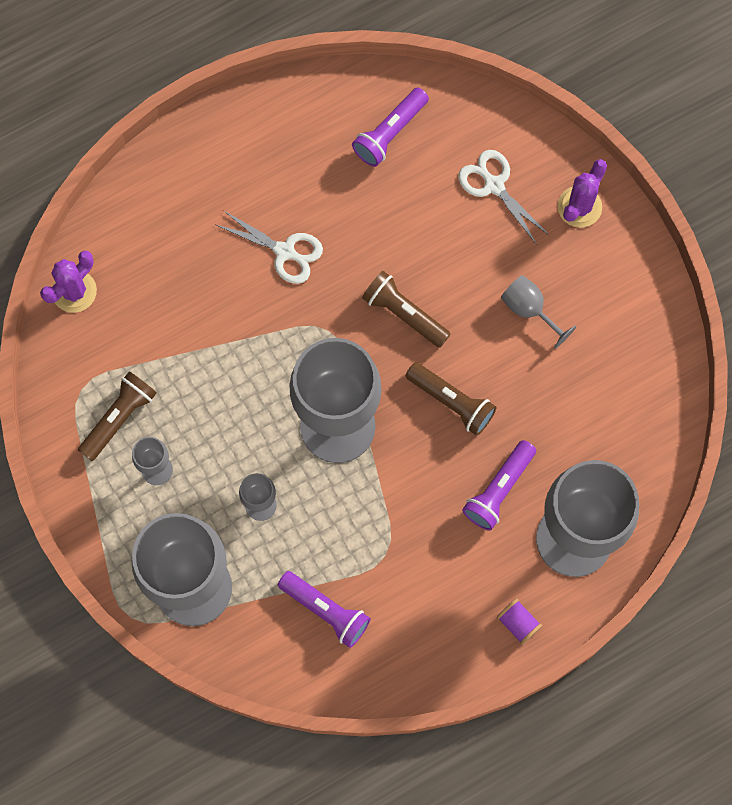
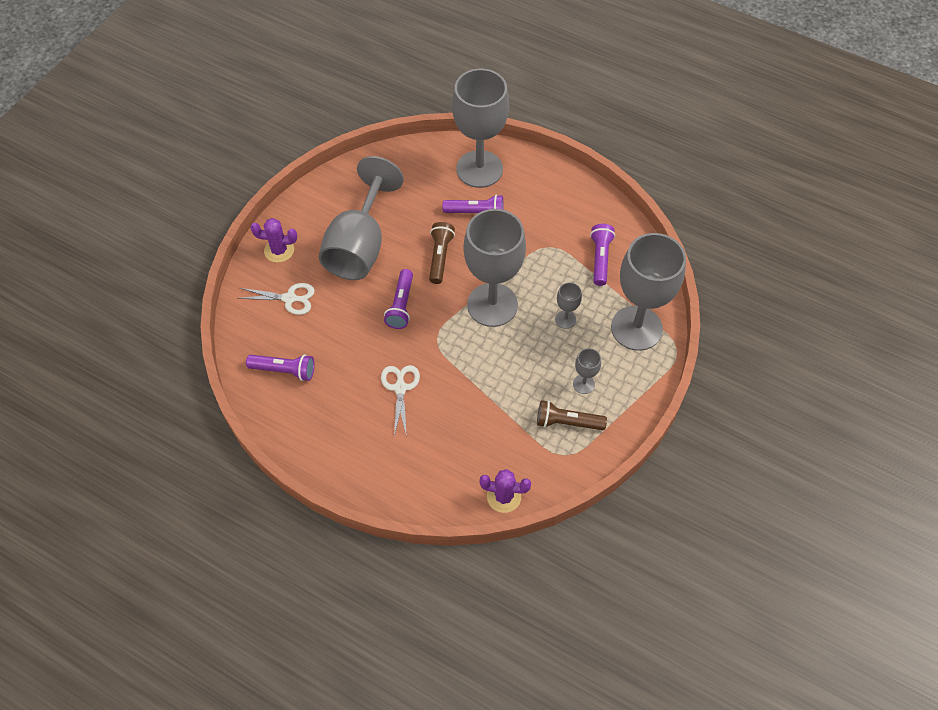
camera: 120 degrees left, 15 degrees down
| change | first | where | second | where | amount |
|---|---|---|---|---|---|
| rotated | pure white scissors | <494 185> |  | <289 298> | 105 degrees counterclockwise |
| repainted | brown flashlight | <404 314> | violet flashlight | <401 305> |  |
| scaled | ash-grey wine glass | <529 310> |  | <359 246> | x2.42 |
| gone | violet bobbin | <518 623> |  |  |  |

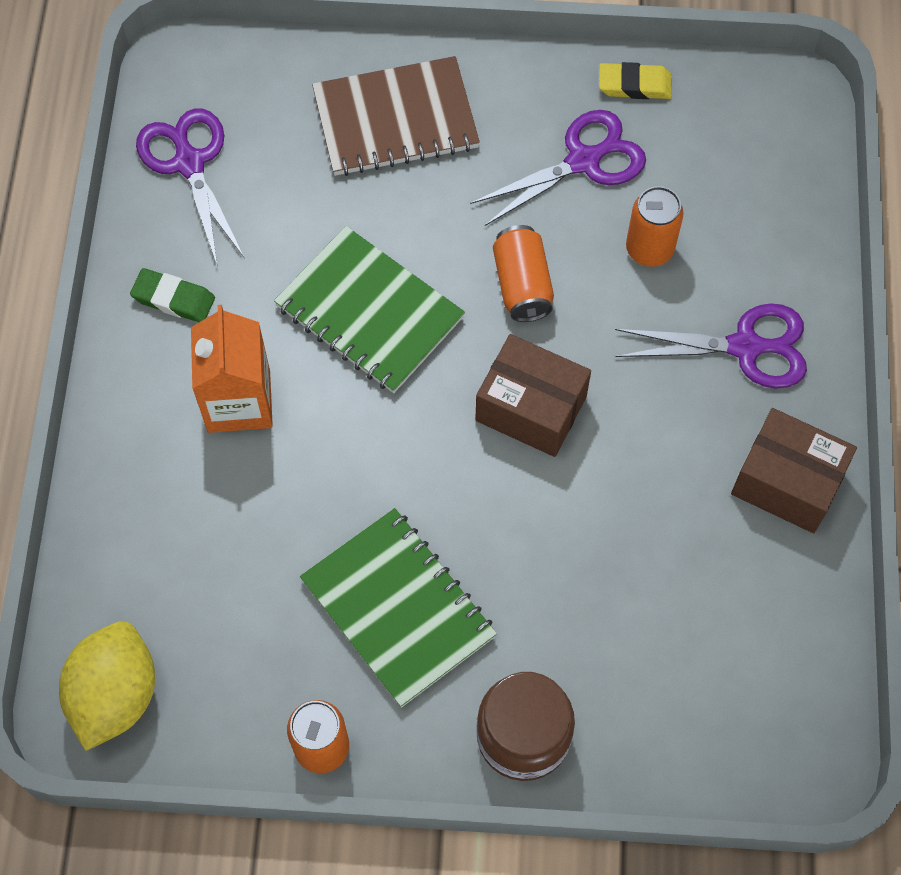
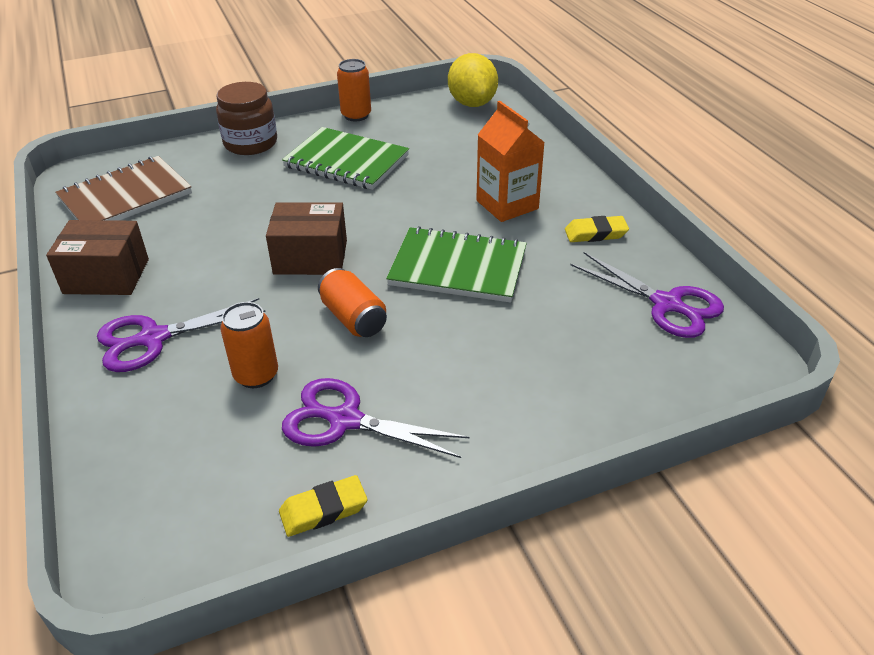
camera: 155 degrees right, 25 degrees down
| change | first | where | second | where | amount |
|---|---|---|---|---|---|
| shifted | brown notebook | <395 120> |  | <125 196> |  |
| rotated | violet scissors | <583 161> |  | <345 420> | 75 degrees clockwise |
| repainted | emerald pencil eraser | <173 299> | bright yellow pencil eraser | <595 233> |  |

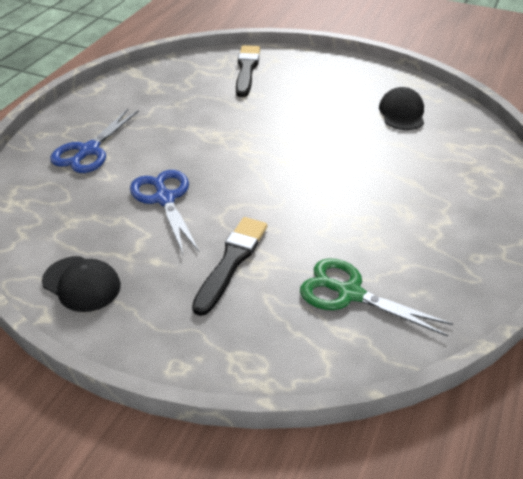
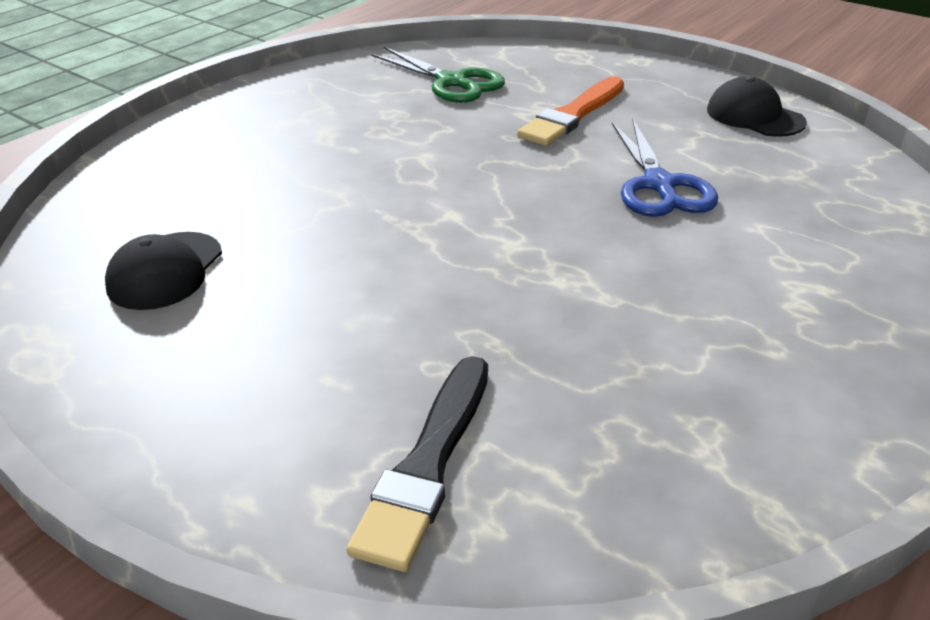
camera: 165 degrees left, 5 degrees down
| change | first | where | second | where | amount |
|---|---|---|---|---|---|
| gone | cobalt scissors | <89 151> |  |  |  |
| repainted | ebony paint brush | <231 262> | orange paint brush | <572 115> |  |

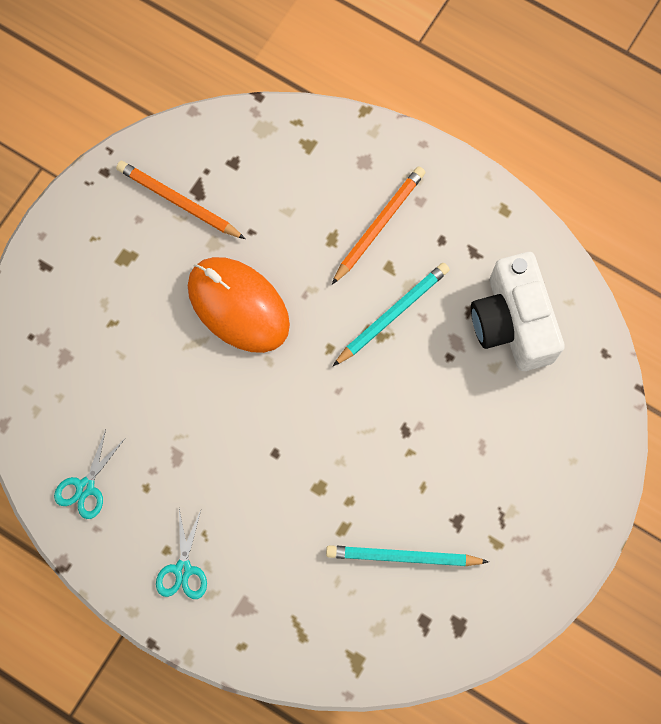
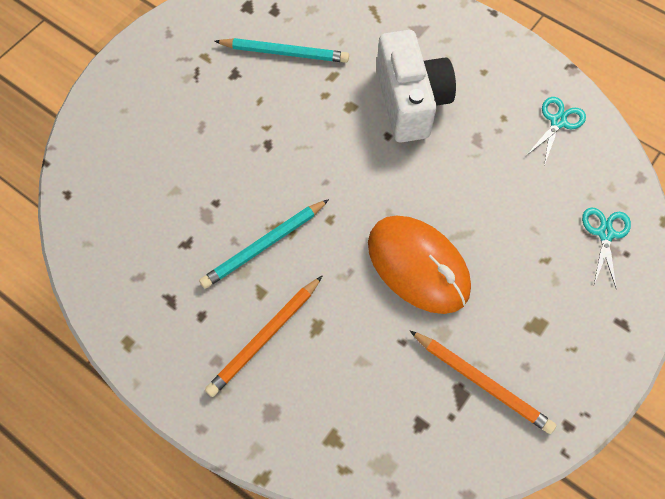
camera: 175 degrees left, 10 degrees down
| change | first | where | second | where | amount |
|---|---|---|---|---|---|
| shifted | pure white compact camera | <512 323> |  | <410 102> |  |
| shifted | teal scissors | <183 569> |  | <605 234> |  |

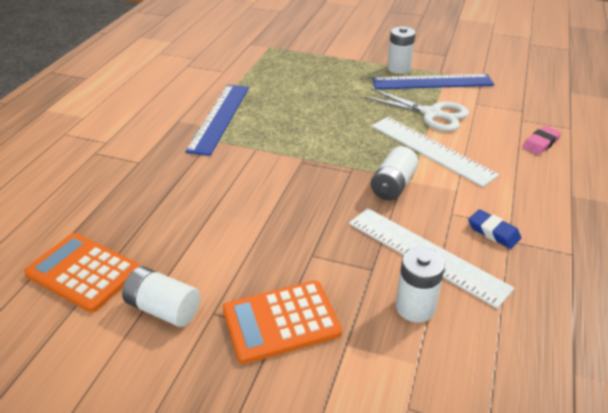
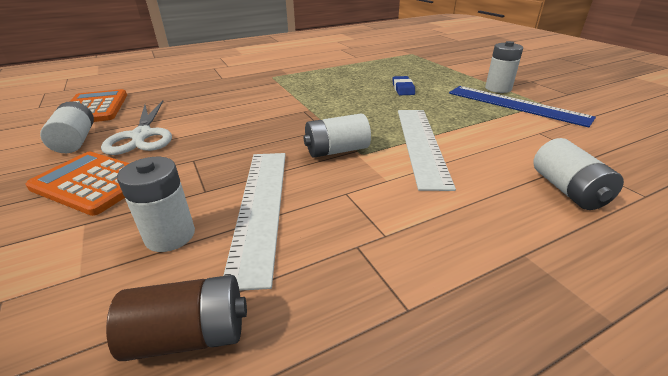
camera: 45 degrees right, 5 degrees down
| change | first | where | second | where | amount |
|---|---|---|---|---|---|
| gone | cobalt measuring stick | <219 118> |  |  |  |
| shifted | pure white scissors | <432 114> |  | <142 136> |  |
| swapped | rosy pencil eraser | <541 143> | pure white battery | <567 190> |  |
| shifted | cobalt pencil eraser | <493 232> |  | <403 89> |  |
| new |  |  | brown battery | <189 335> |  |

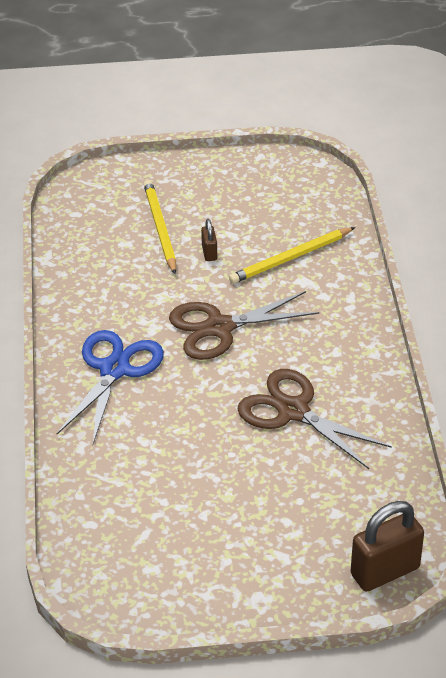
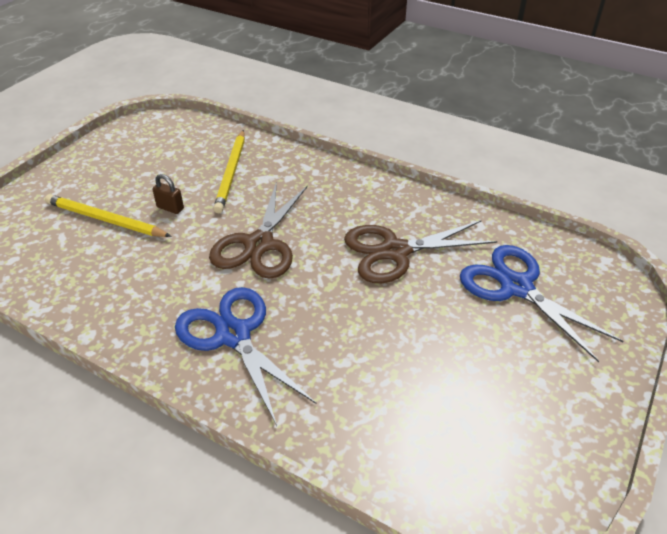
camera: 55 degrees left, 0 degrees up
| change | first | where | second | where | amount |
|---|---|---|---|---|---|
| gone | brown small lock | <385 571> |  |  |  |
| new |  |  | cobalt scissors | <516 287> |  |

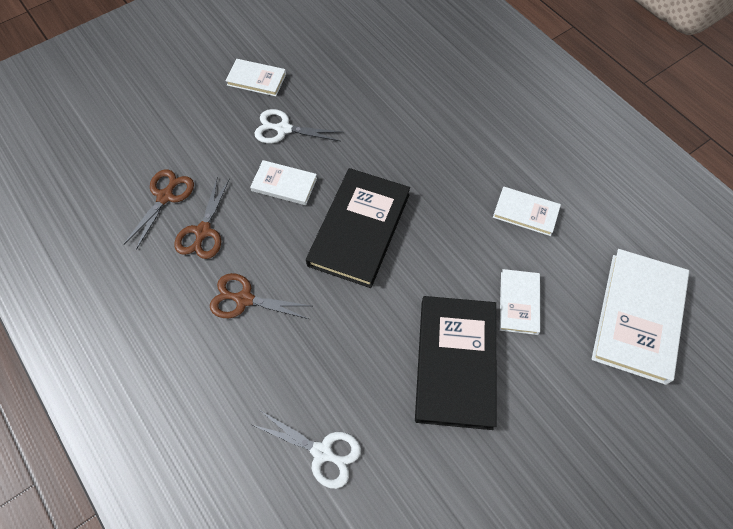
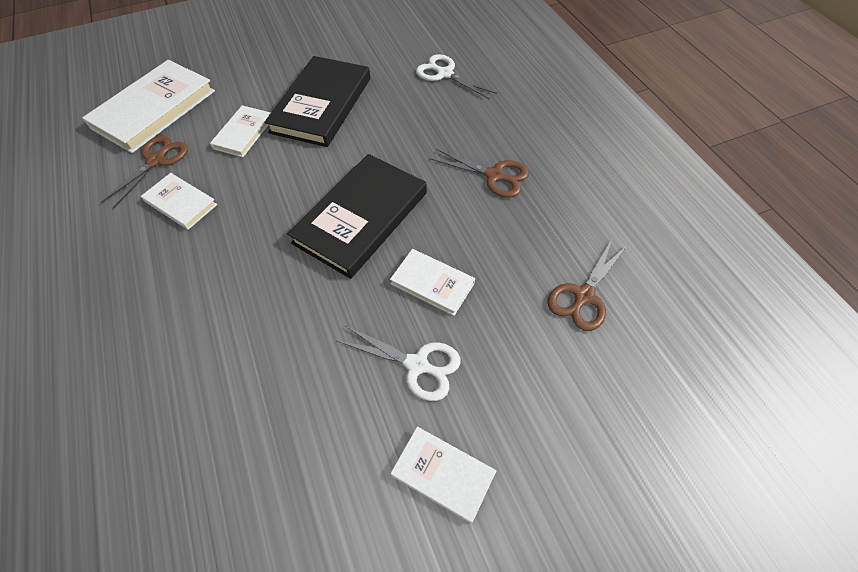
camera: 165 degrees left, 5 degrees down
| change | first | where | second | where | amount |
|---|---|---|---|---|---|
| shifted | brown scissors | <203 232> |  | <156 160> |  |

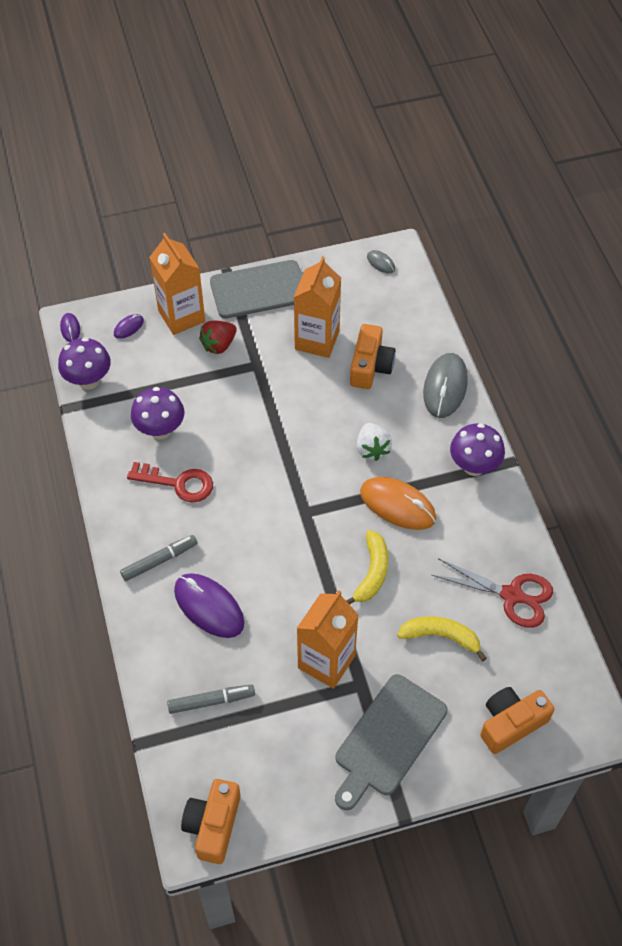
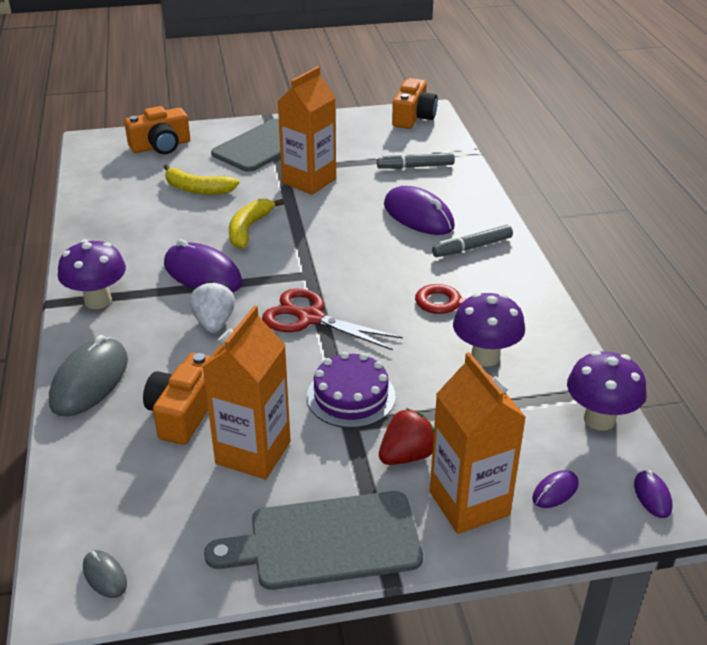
camera: 175 degrees left, 20 degrees down
| change | first | where | second | where | amount |
|---|---|---|---|---|---|
| repainted | orange PC mouse | <397 505> | violet PC mouse | <203 274> |  |
| shifted | scarlet scissors | <512 596> |  | <310 318> |  |
| new |  |  | violet layer cake | <351 396> |  |

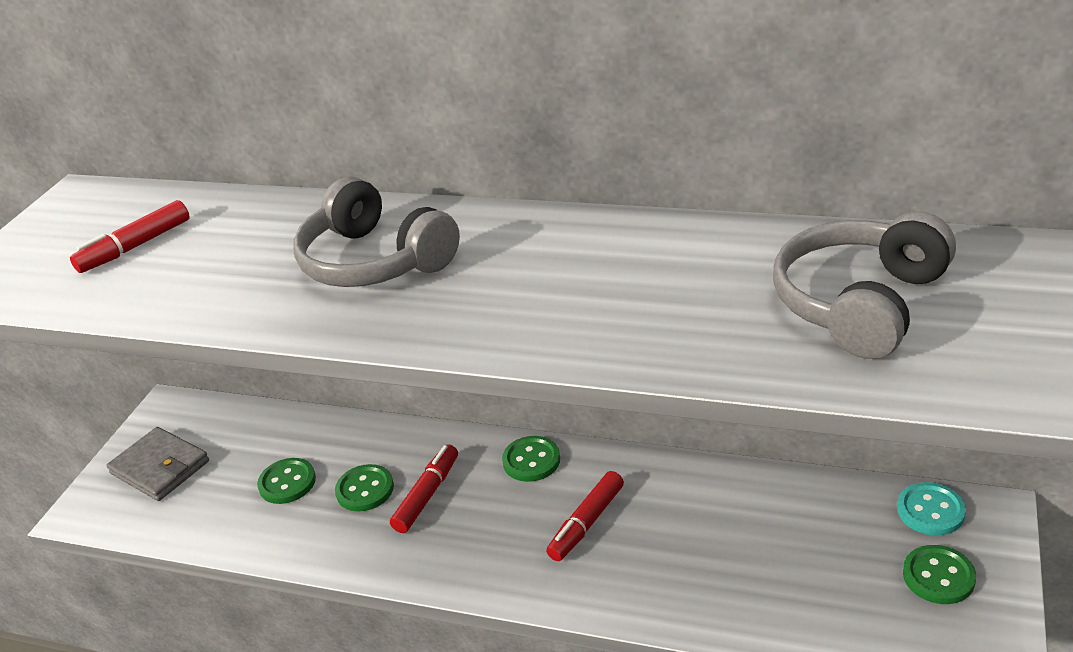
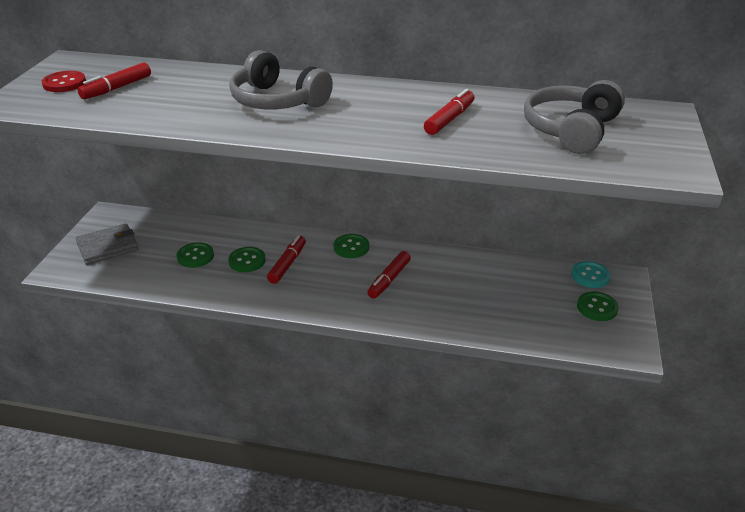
camera: 10 degrees left, 0 degrees up
| change | first | where | second | where | amount |
|---|---|---|---|---|---|
| rotated | ash-grey card wallet | <160 467> |  | <108 247> | 60 degrees counterclockwise |
| new |  |  | scarlet sewing button | <64 83> |  |
| new |  |  | scarlet felt pen | <449 119> |  |

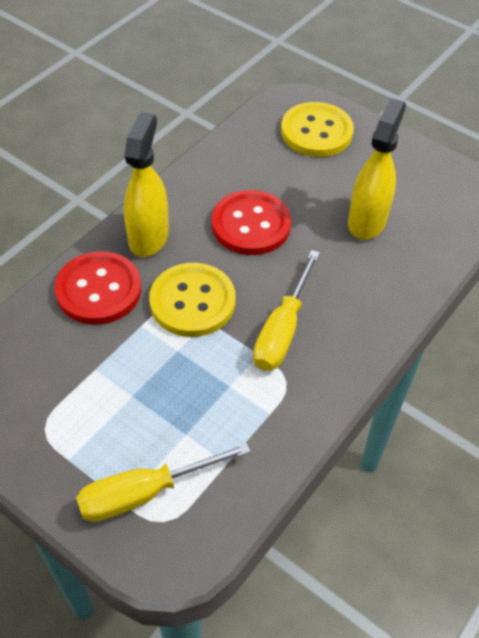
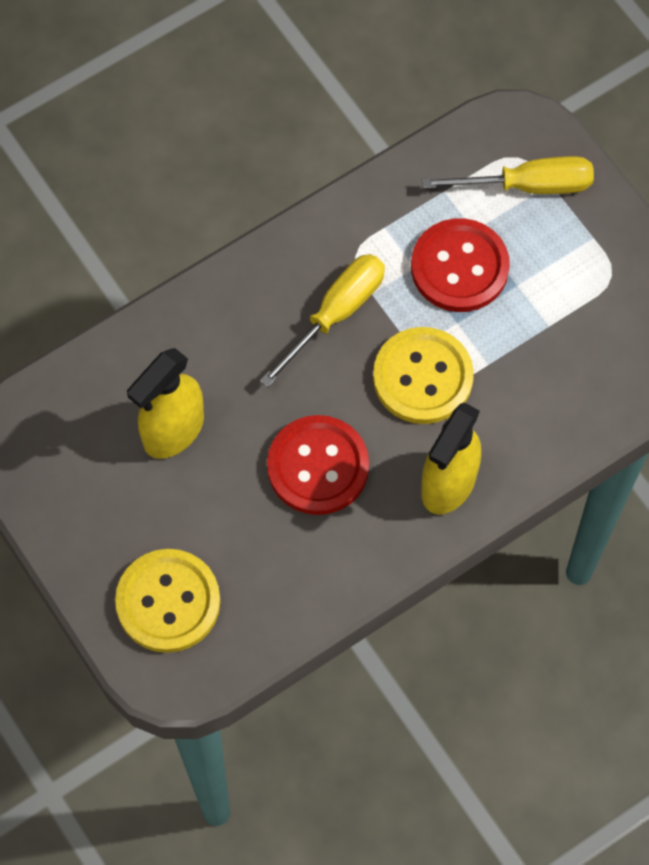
camera: 160 degrees left, 15 degrees up
| change | first | where | second | where | amount |
|---|---|---|---|---|---|
| shifted | scarlet sewing button | <99 290> |  | <459 267> |  |

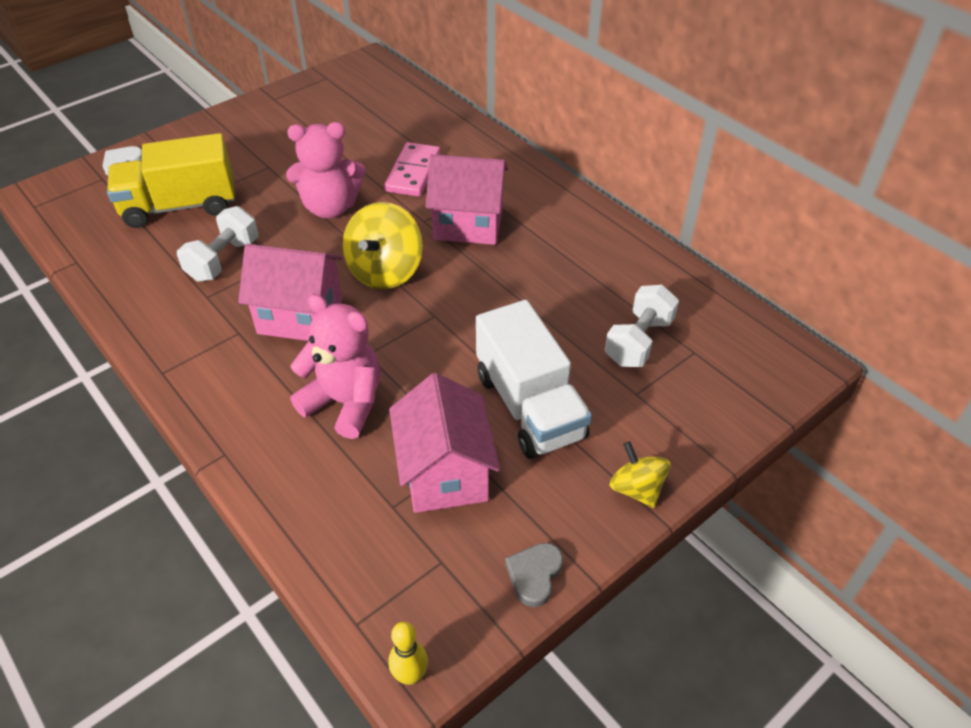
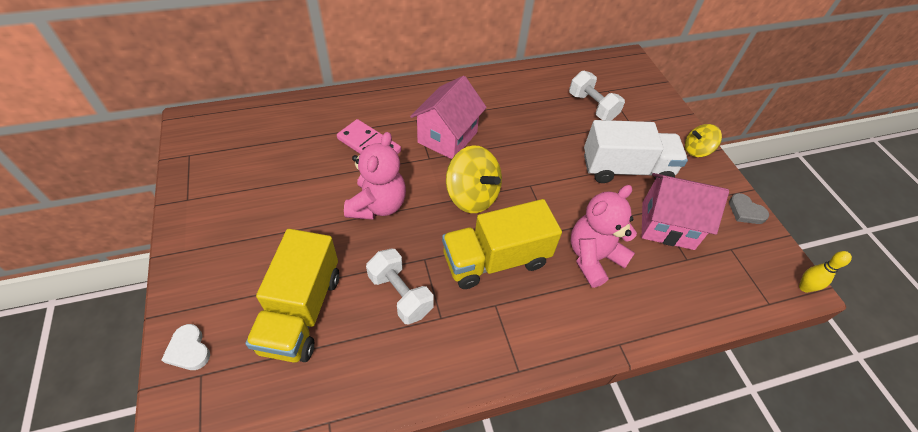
camera: 70 degrees left, 5 degrees up
| change | first | where | second | where | amount |
|---|---|---|---|---|---|
| swapped | rosy cottage | <300 316> | bright yellow truck | <496 259> |  |

